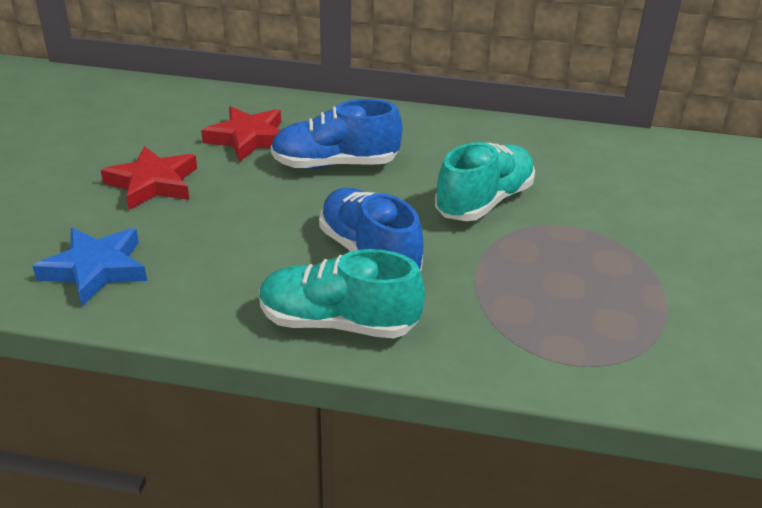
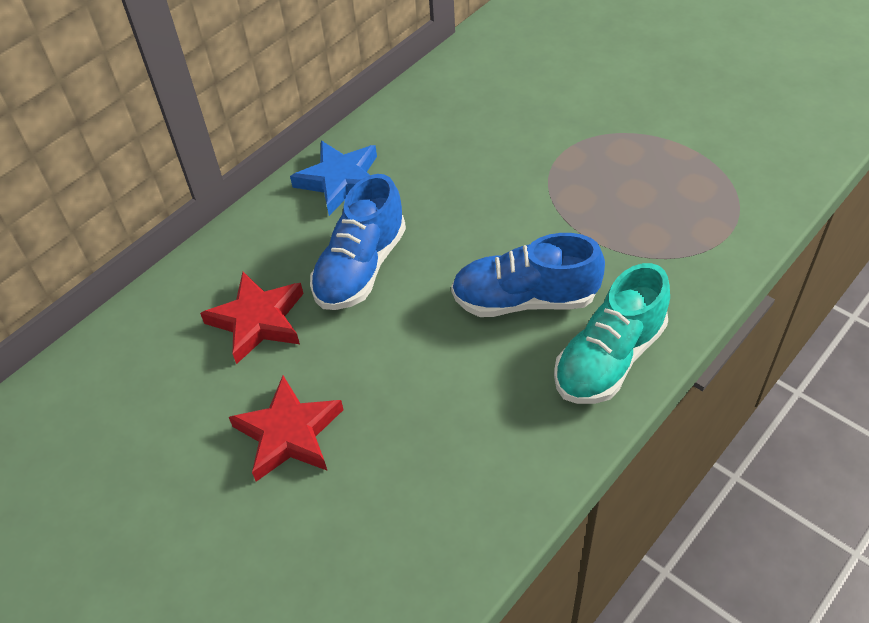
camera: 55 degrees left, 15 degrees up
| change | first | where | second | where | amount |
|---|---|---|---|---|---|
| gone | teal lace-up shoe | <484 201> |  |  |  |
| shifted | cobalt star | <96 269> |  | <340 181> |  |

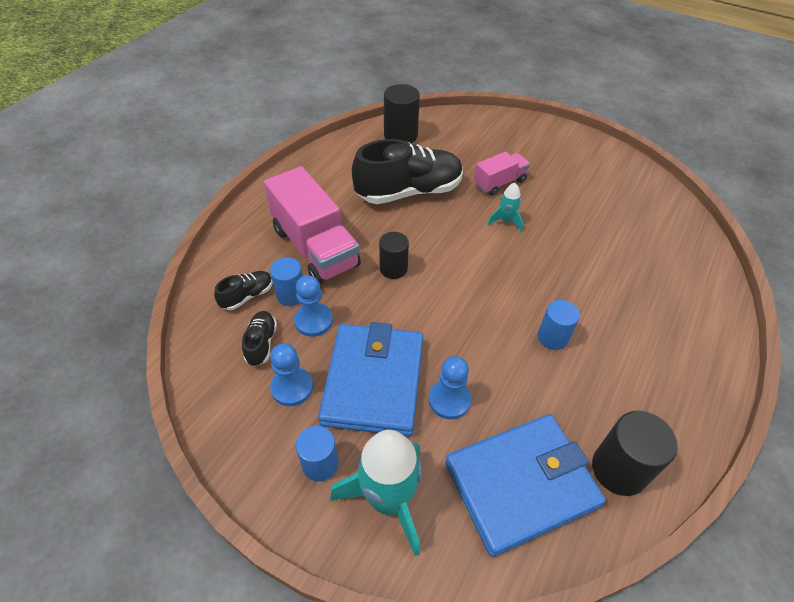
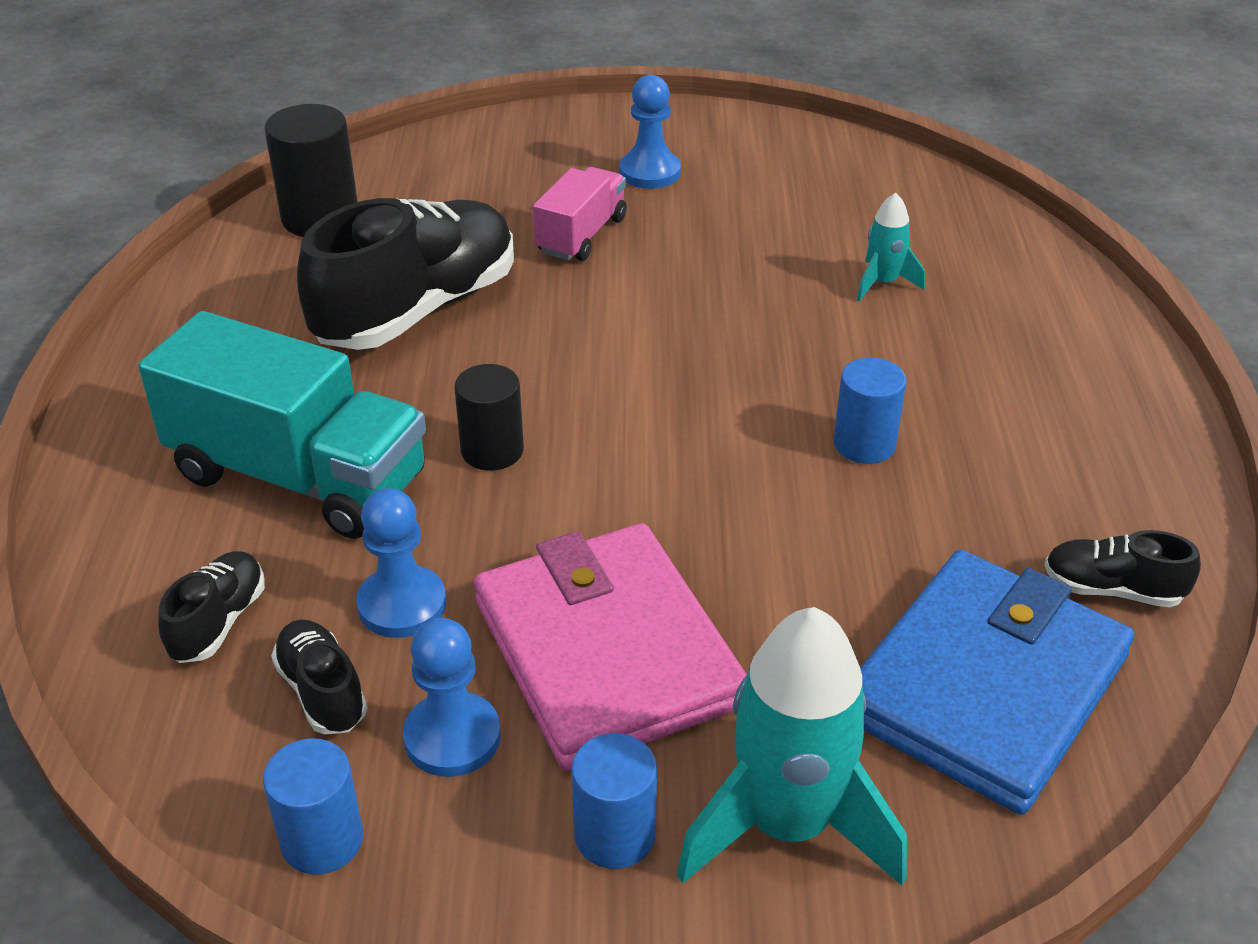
camera: 30 degrees left, 10 degrees down
| change | first | where | second | where | amount |
|---|---|---|---|---|---|
| repainted | rosy truck | <315 247> | teal truck | <298 477> |  |
| shifted | teal spaceship | <505 221> |  | <883 283> |  |
| shifted | cobalt cylinder | <291 295> |  | <322 840> |  |
| repainted | cobalt card wallet | <373 381> | rosy card wallet | <606 653> |  |
| shifted | cobalt pawn | <449 400> |  | <650 172> |  |
| swapped | ebony cylinder | <619 469> | ebony lace-up shoe | <1112 590> |  |

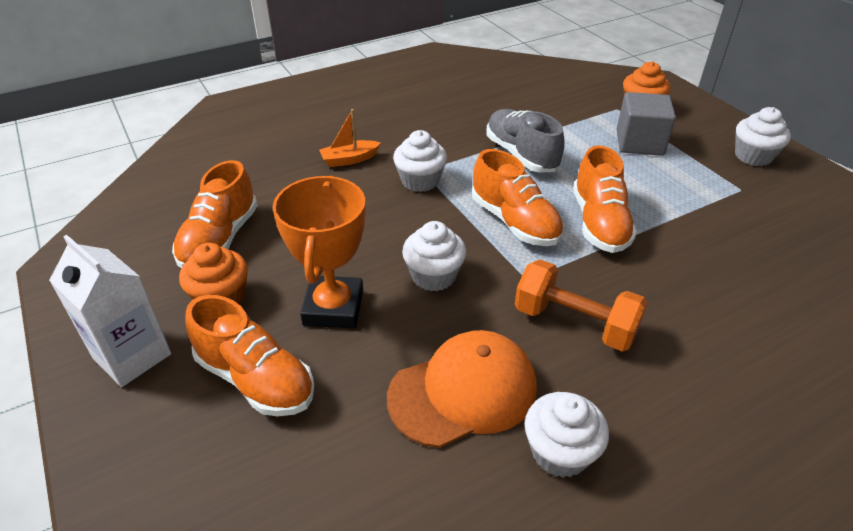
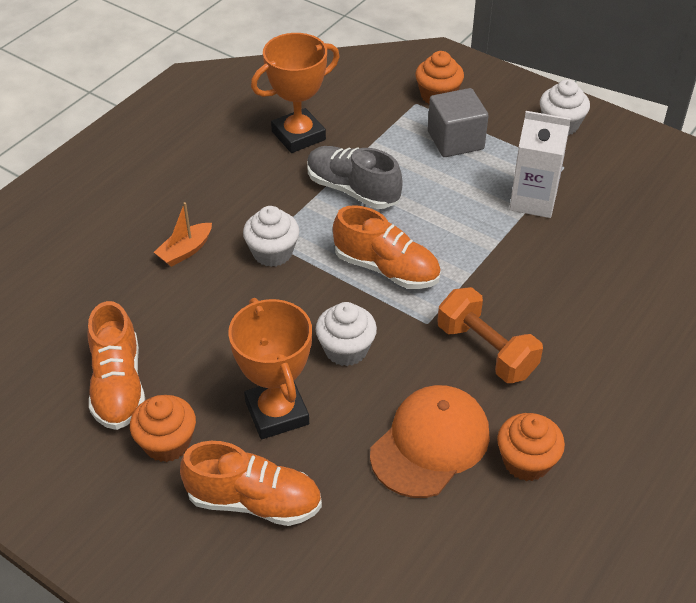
camera: 25 degrees left, 5 degrees up
| change | first | where | second | where | amount |
|---|---|---|---|---|---|
| gone | orange lace-up shoe | <599 223> |  |  |  |
| shifted | pure white milk carton | <132 356> |  | <533 200> |  |
| rotated | orange hand weight | <574 323> |  | <486 350> | 45 degrees clockwise |
| repainted | pure white cupcake | <560 452> | orange cupcake | <526 461> |  |
| new |  |  | orange trophy | <298 135> |  |

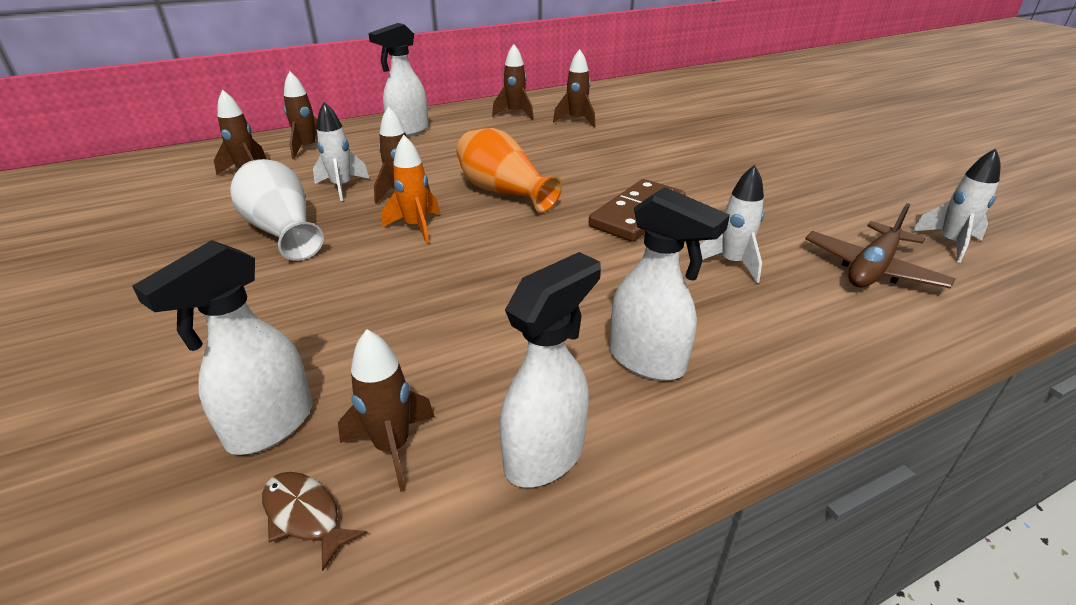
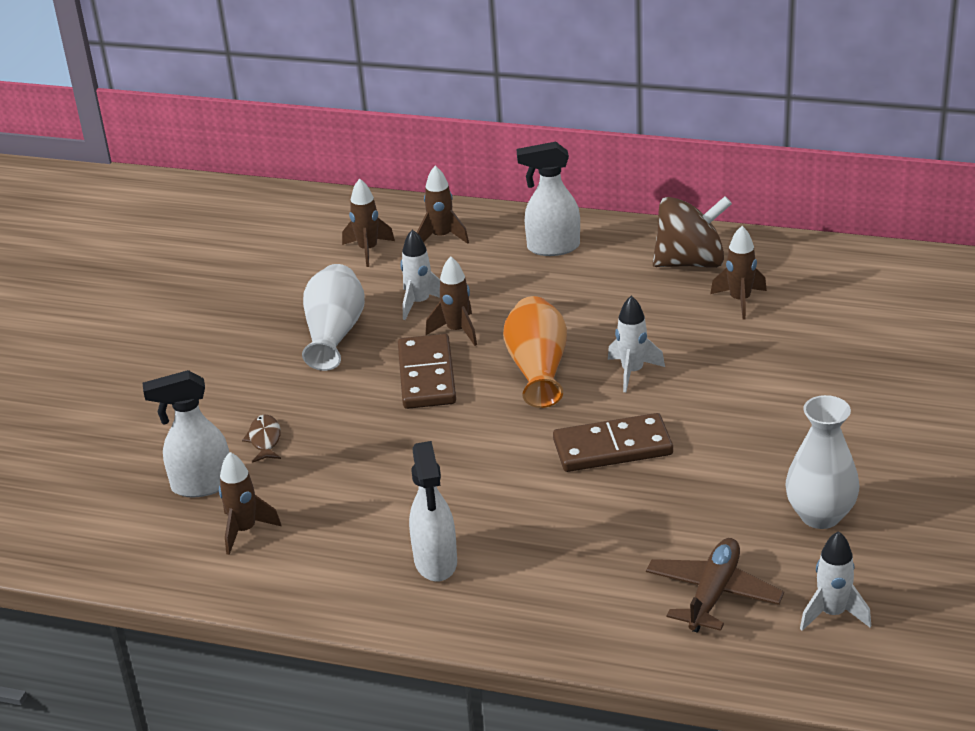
camera: 45 degrees right, 0 degrees up
| change | first | where | second | where | amount |
|---|---|---|---|---|---|
| swapped | brown spaceship | <515 113> | brown toy top | <690 262> |  |
| swapped | orange spaceship | <416 227> | brown domino | <427 376> |  |
| shifted | pure white spaceship | <731 263> |  | <632 372> |  |
| rotated | brown aeroplane | <872 269> |  | <713 594> | 120 degrees clockwise |
| gone | pure white spray bottle | <546 455> |  |  |  |
| shifted | brown toy fish | <305 516> |  | <265 440> |  |
| new |  |  | pure white vase | <820 515> |  |

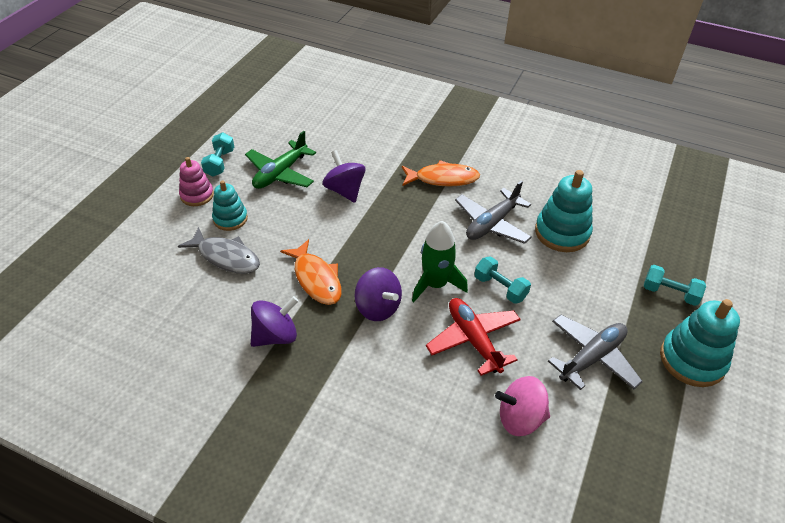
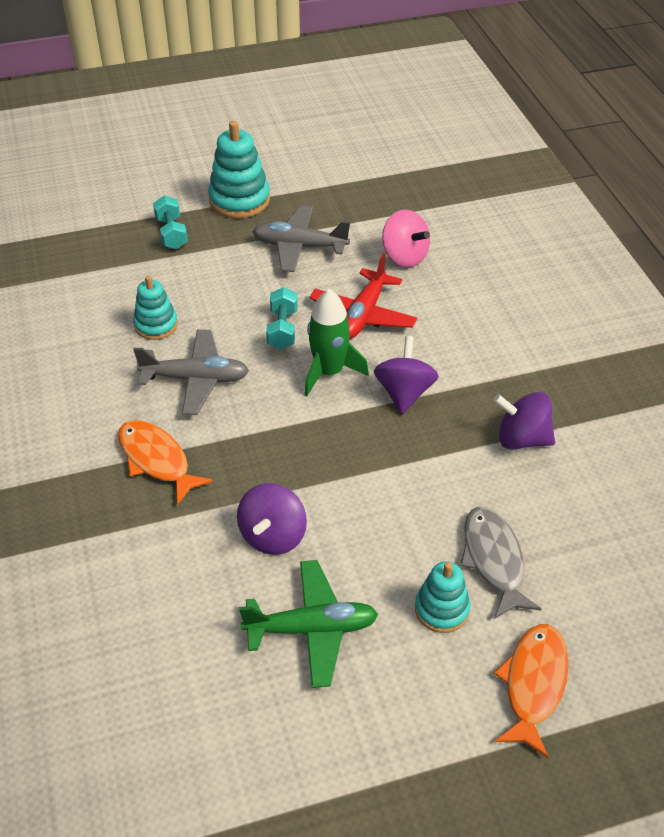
camera: 130 degrees left, 0 degrees up
| change | first | where | second | where | amount |
|---|---|---|---|---|---|
| gone | teal hand weight | <220 163> |  |  |  |
| gone | rosy stacking rings | <197 195> |  |  |  |
| scaled | teal stacking rings | <562 232> |  | <156 325> | x0.63 |
| shifted | orange toy fish | <316 279> |  | <533 684> |  |

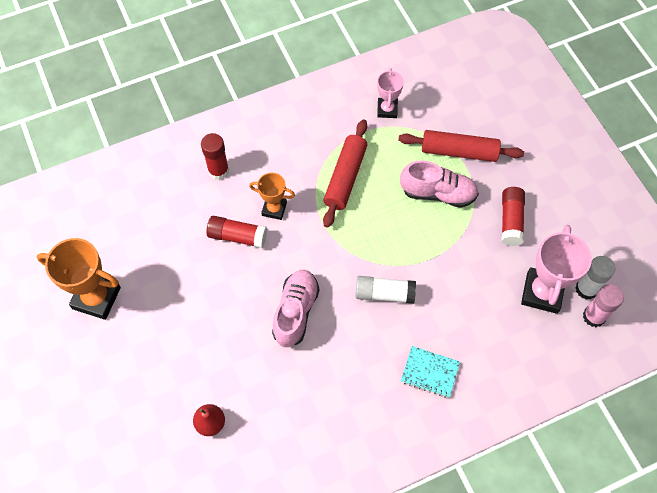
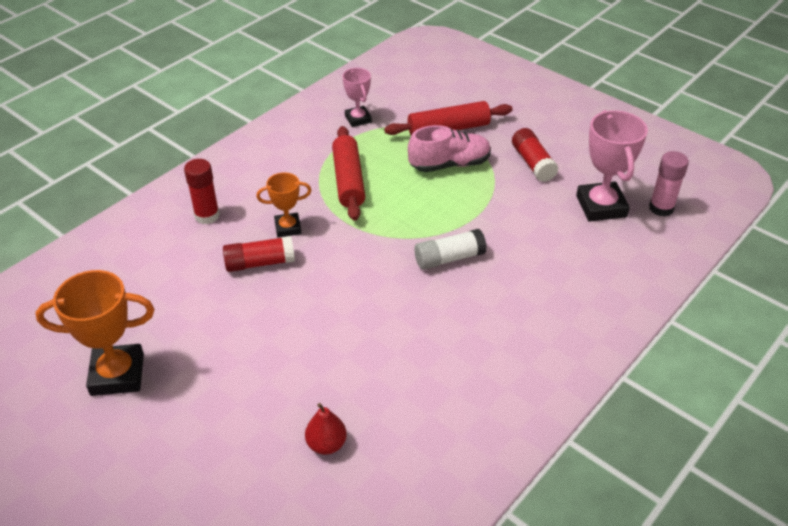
camera: 25 degrees left, 20 degrees down
| change | first | where | second | where | amount |
|---|---|---|---|---|---|
| gone | pure white stick of glue | <586 289> |  |  |  |
| gone | rosy lace-up shoe | <295 312> |  |  |  |
| gone | teal notebook | <430 372> |  |  |  |

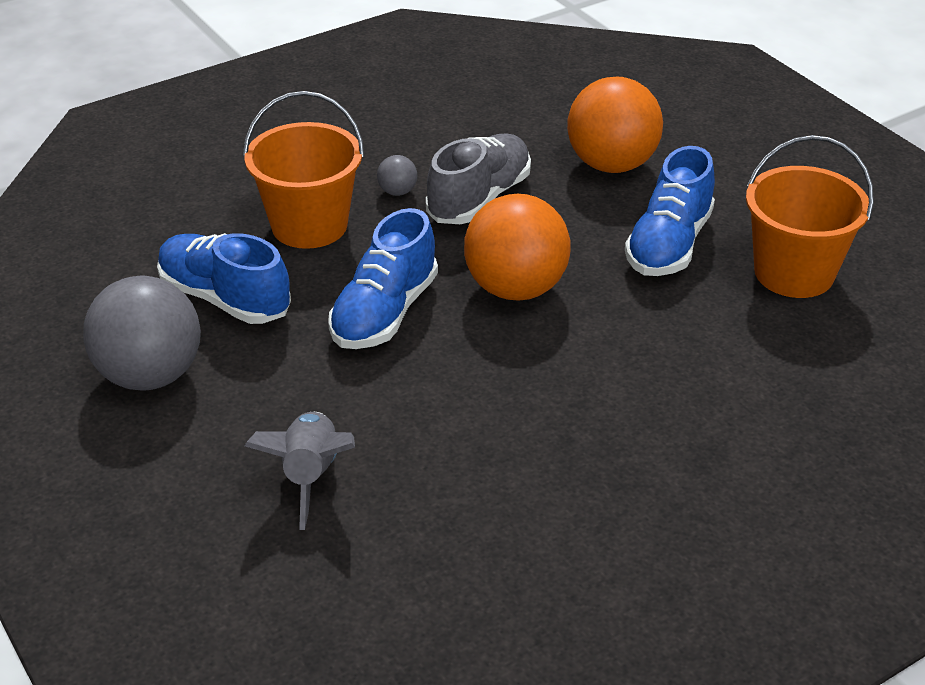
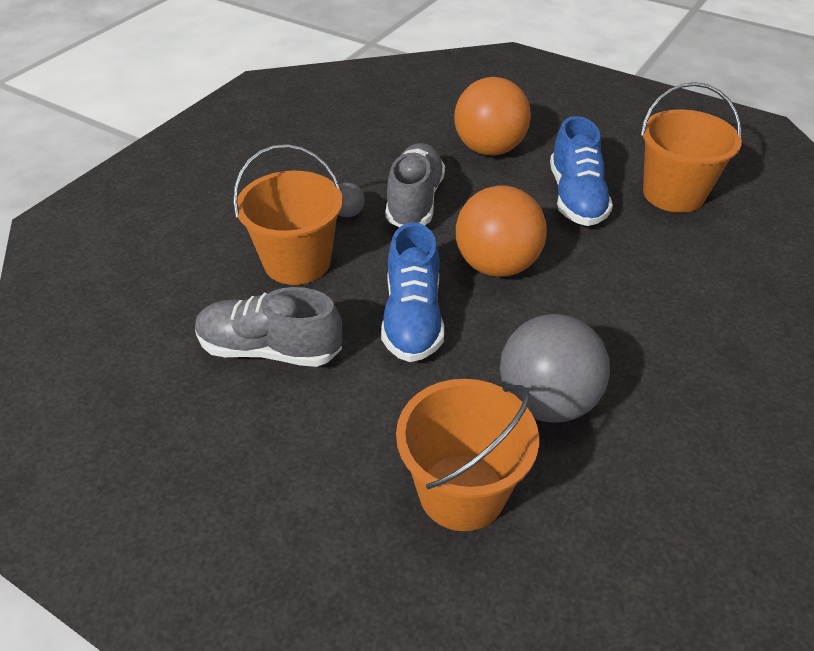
camera: 25 degrees left, 5 degrees up
| change | first | where | second | where | amount |
|---|---|---|---|---|---|
| repainted | cobalt lace-up shoe | <225 299> | ash-grey lace-up shoe | <270 349> |  |
| shifted | ash-grey sphere | <150 375> |  | <547 402> |  |
| swapped | ash-grey spaceship | <310 477> | orange bucket | <462 492> |  |

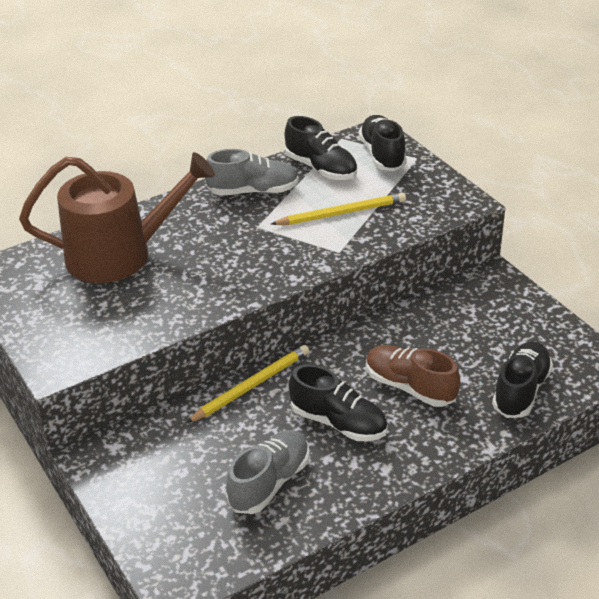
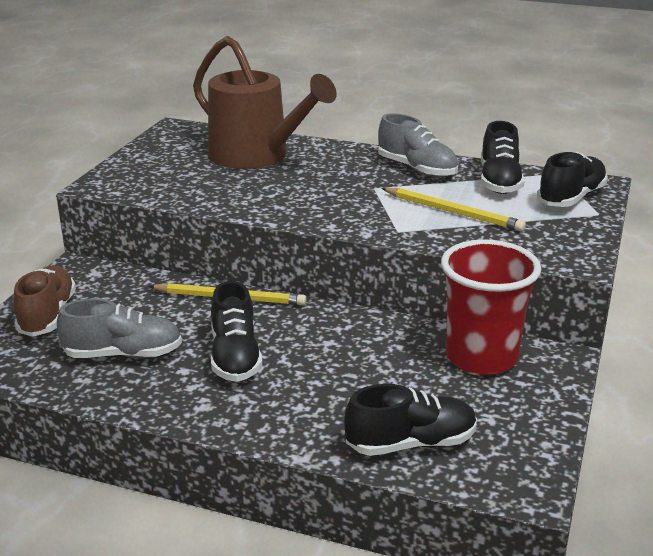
camera: 50 degrees right, 10 degrees down
| change | first | where | second | where | amount |
|---|---|---|---|---|---|
| shifted | brown lace-up shoe | <410 387> |  | <47 315> |  |
| new |  |  | scarlet cup | <481 358> |  |

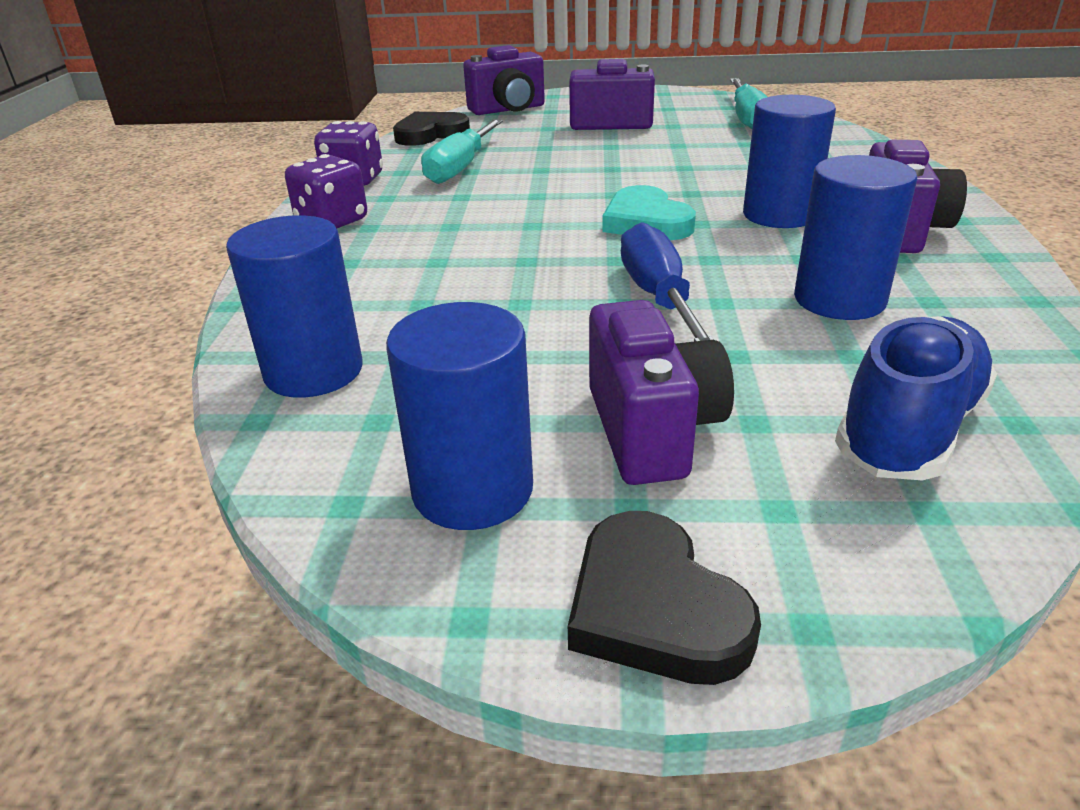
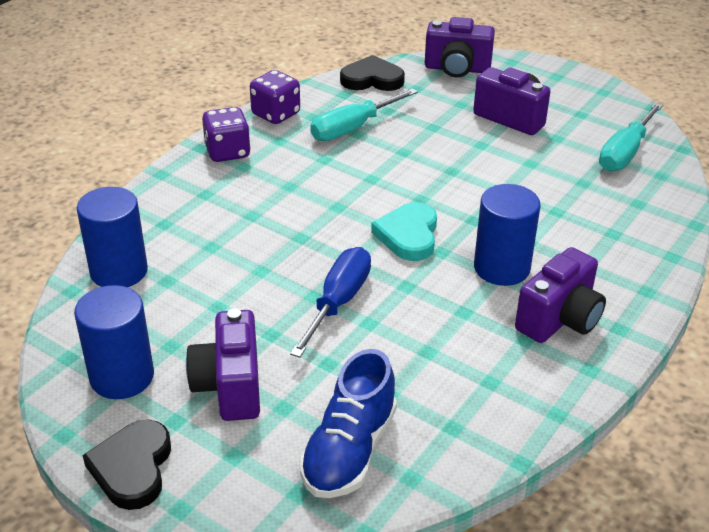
camera: 30 degrees right, 5 degrees up
| change | first | where | second | where | amount |
|---|---|---|---|---|---|
| gone | cobalt cylinder | <839 299> |  |  |  |
| rotated | violet compact camera | <651 430> |  | <230 386> | 150 degrees clockwise |
| rotated | cobalt lace-up shoe | <908 429> |  | <349 450> | 135 degrees clockwise |

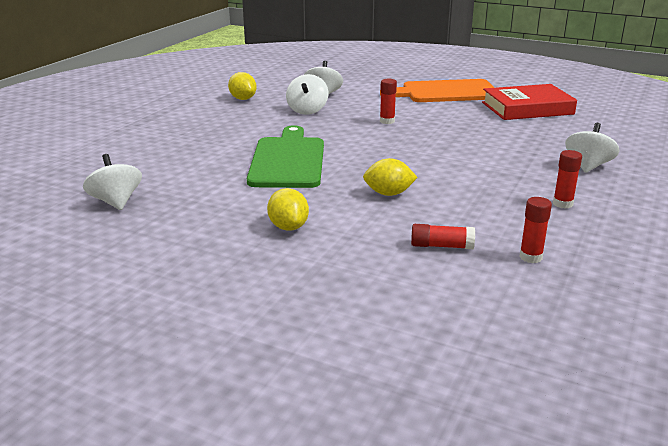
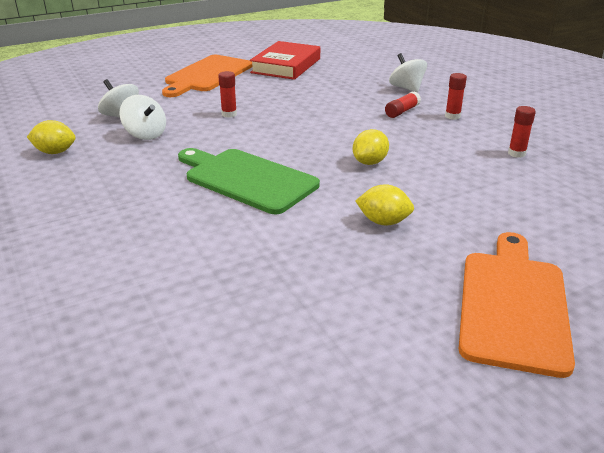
camera: 55 degrees left, 5 degrees up
| change | first | where | second | where | amount |
|---|---|---|---|---|---|
| gone | pure white toy top | <116 202> |  |  |  |
| shifted | scarlet stick of glue | <441 246> |  | <402 111> |  |
| new |  |  | orange cutting board | <513 305> |  |

